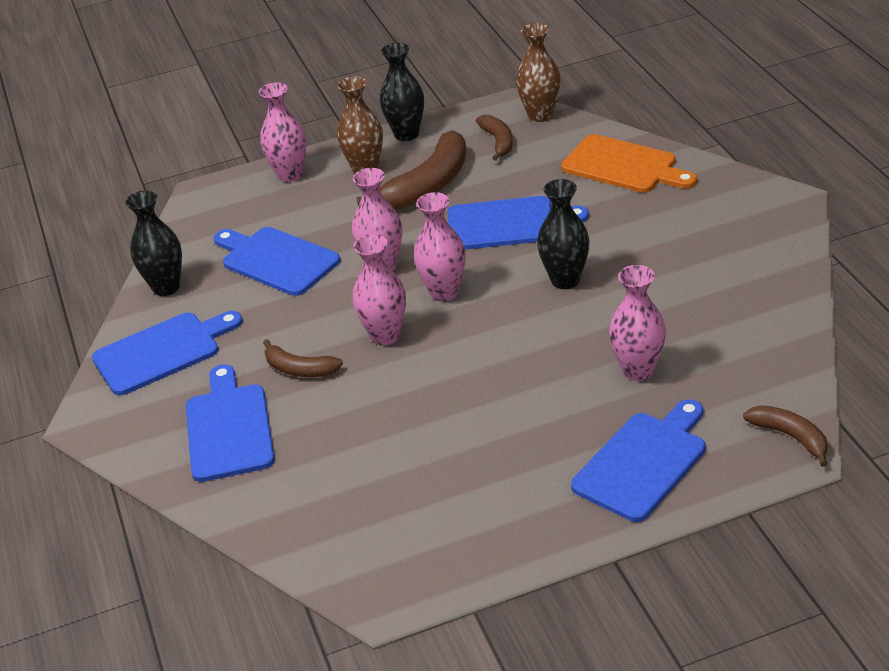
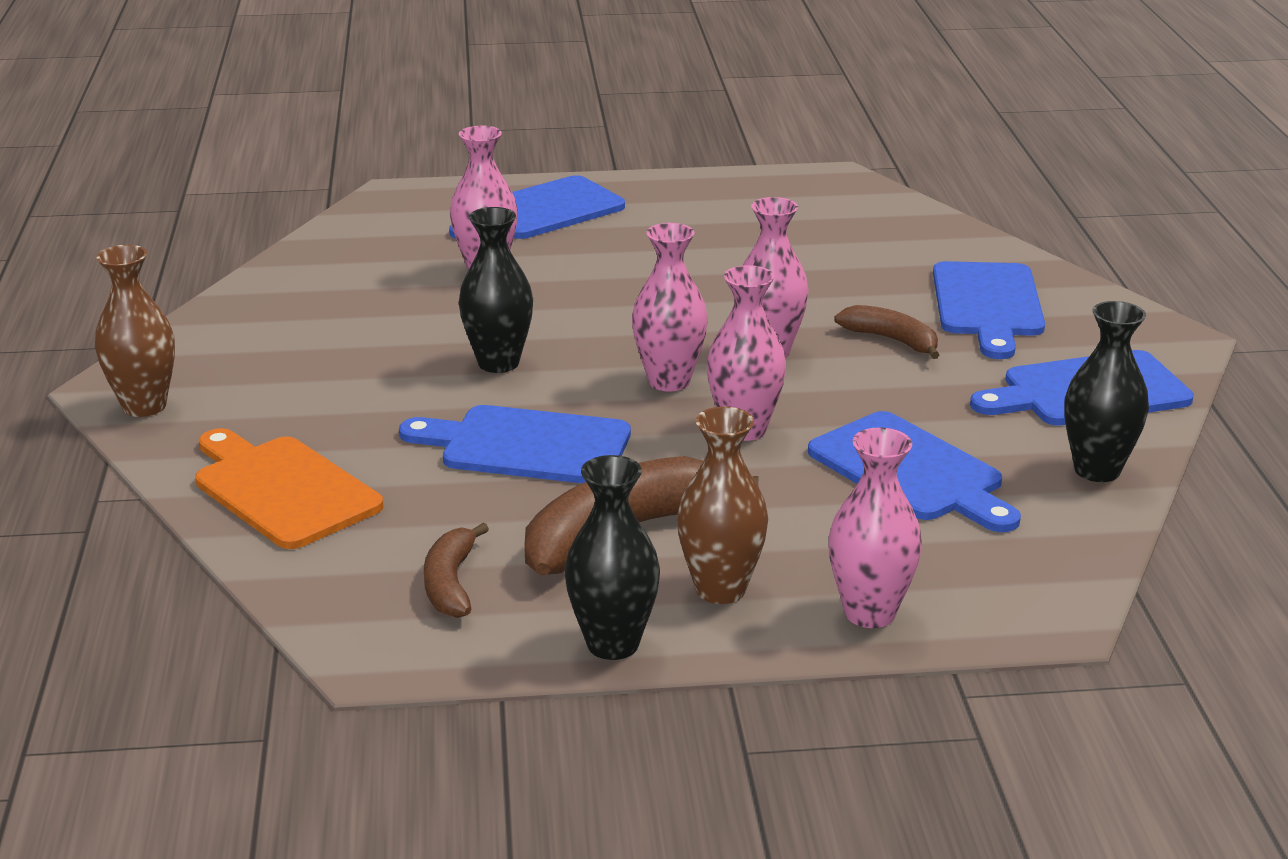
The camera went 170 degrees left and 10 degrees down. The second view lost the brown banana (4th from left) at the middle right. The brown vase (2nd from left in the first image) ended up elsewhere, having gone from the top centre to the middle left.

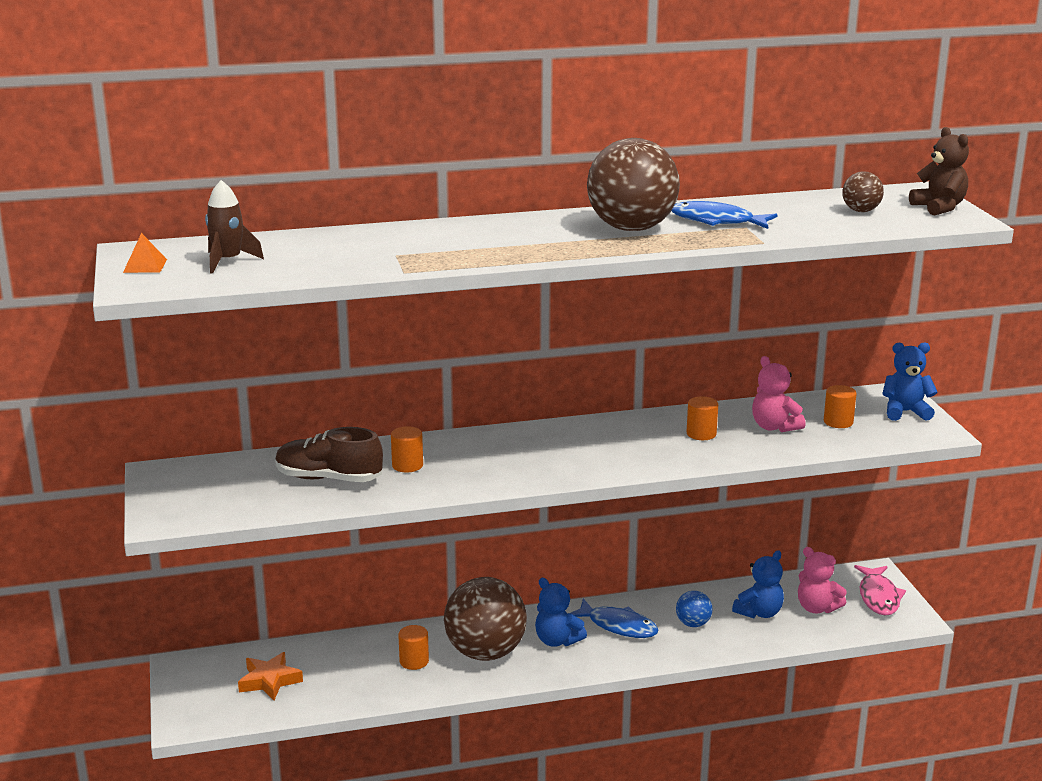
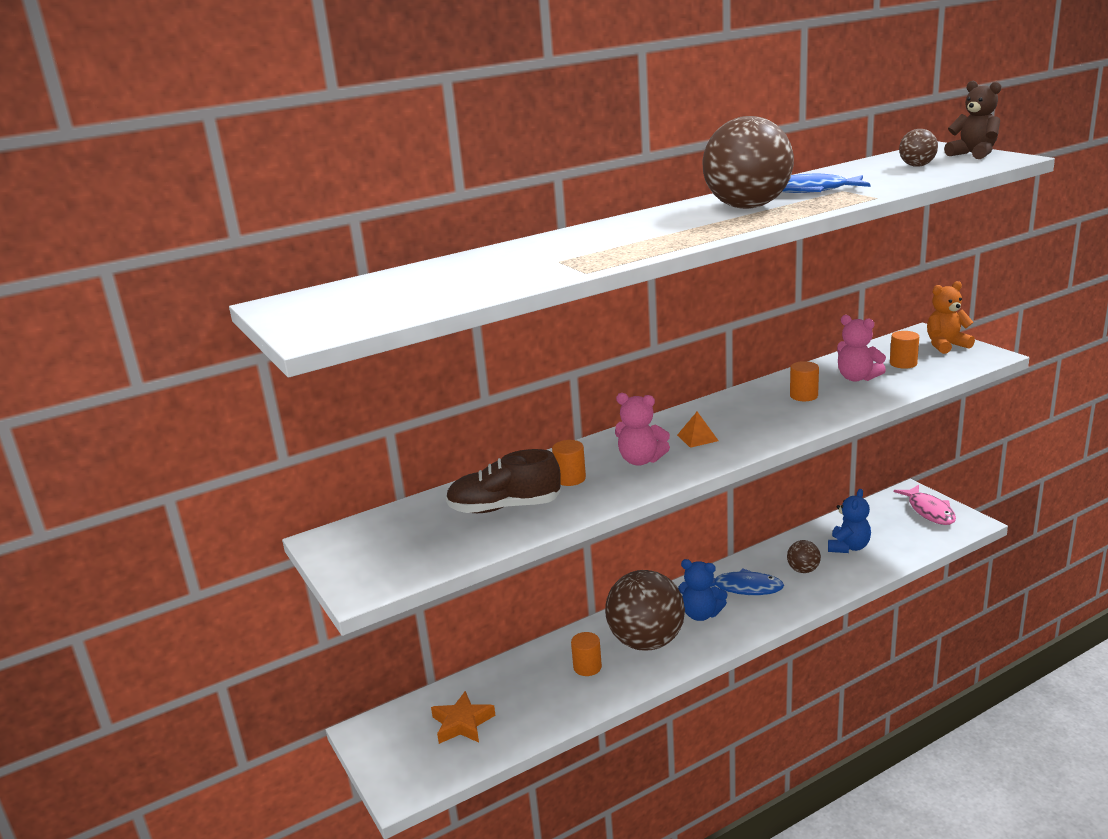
The camera went 15 degrees left and 0 degrees up. The second view lost the brown rocket at the top left. The orange pyramid ended up elsewhere, having gone from the top left to the centre. The pink teddy bear (2nd from left in the first image) ended up elsewhere, having gone from the bottom right to the centre. What was the blue ball at the bottom centre turned into the brown ball (3rd from left) at the middle right. What was the blue teddy bear (3rd from left) at the middle right turned into the orange teddy bear at the middle right.

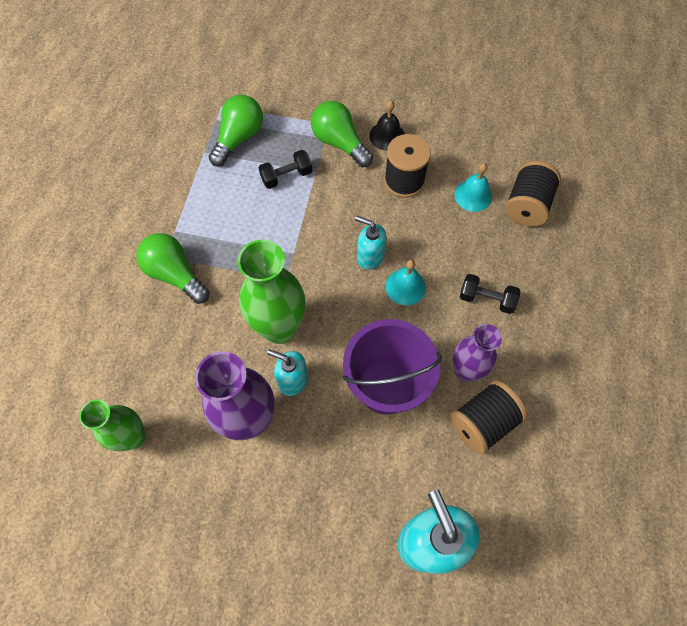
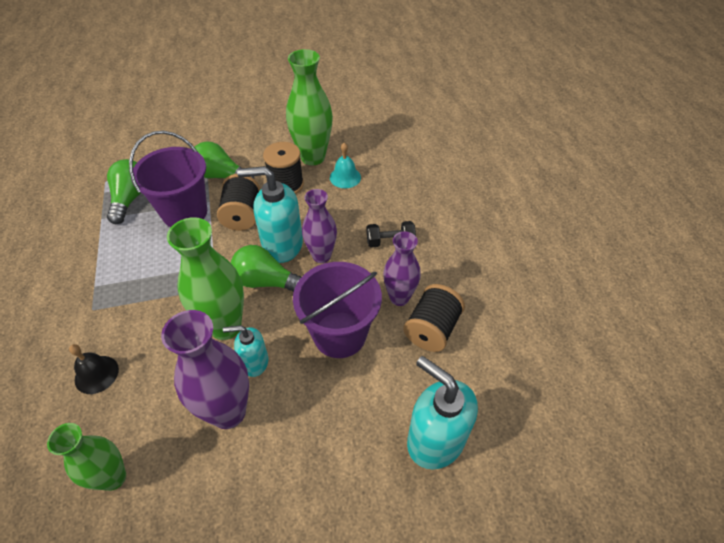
The camera went 25 degrees left and 15 degrees down. The second view gained the green vase (3rd from left) at the top centre. The green light bulb (1st from left in the first image) ended up elsewhere, having gone from the middle left to the centre. The black bell ended up elsewhere, having gone from the top centre to the bottom left. The black spool (3rd from left in the first image) ended up elsewhere, having gone from the top right to the middle left. Where the black dumbbell (1st from left) stood at the top centre, the purple bucket (1st from left) came to stand at the top left. Where the turquoise bell (1st from left) stood at the centre, the purple vase (2nd from left) came to stand at the centre. The size of the turquoise soap dispenser (2nd from left) at the centre changed by a factor of 1.75.

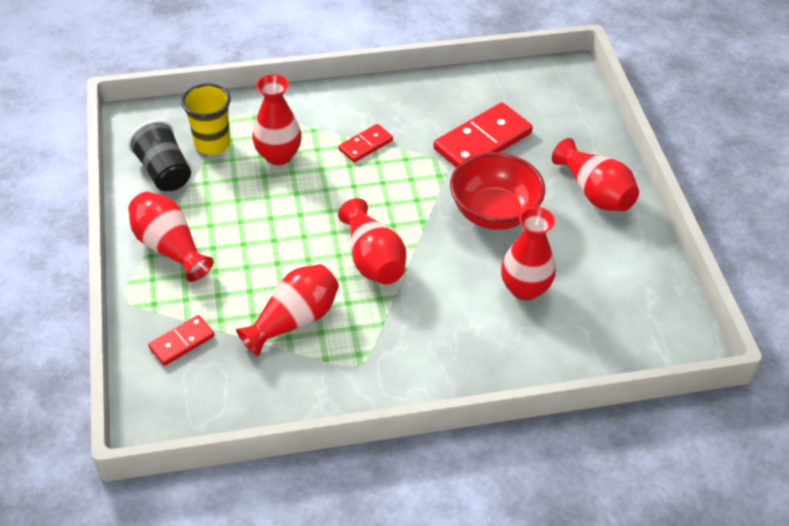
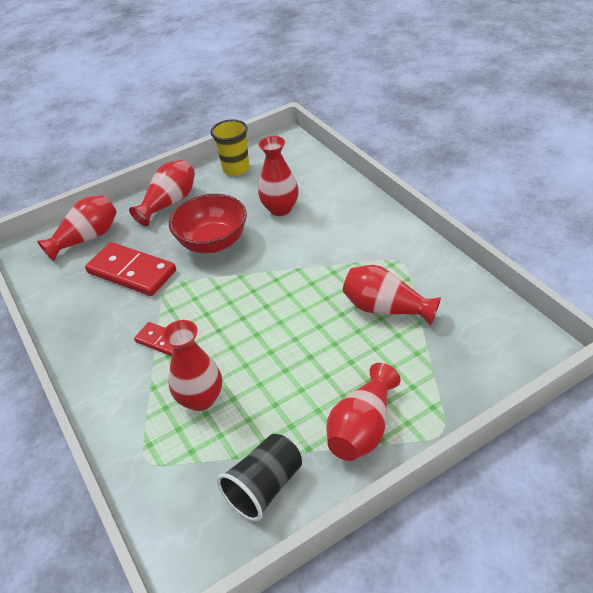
The camera went 105 degrees left and 5 degrees down. The second view lost the red domino (1st from left) at the middle left. The yellow cup ended up elsewhere, having gone from the top left to the top centre. The red vase (4th from left in the first image) ended up elsewhere, having gone from the centre to the middle left.

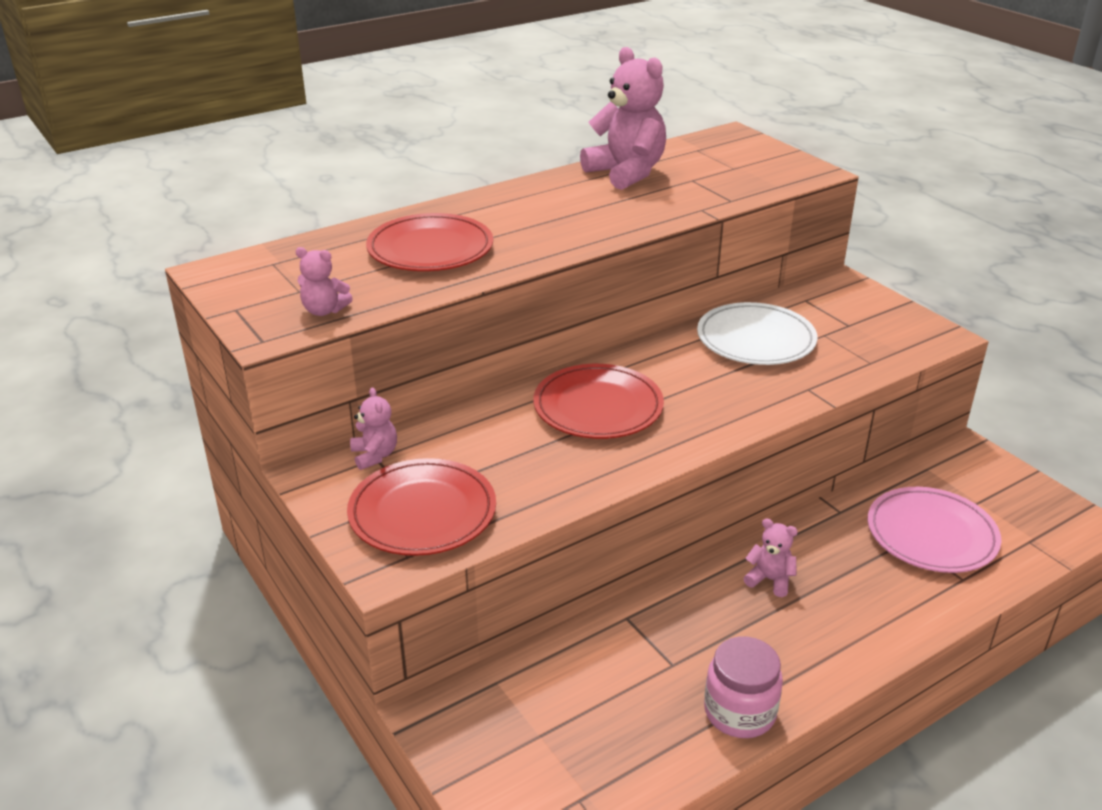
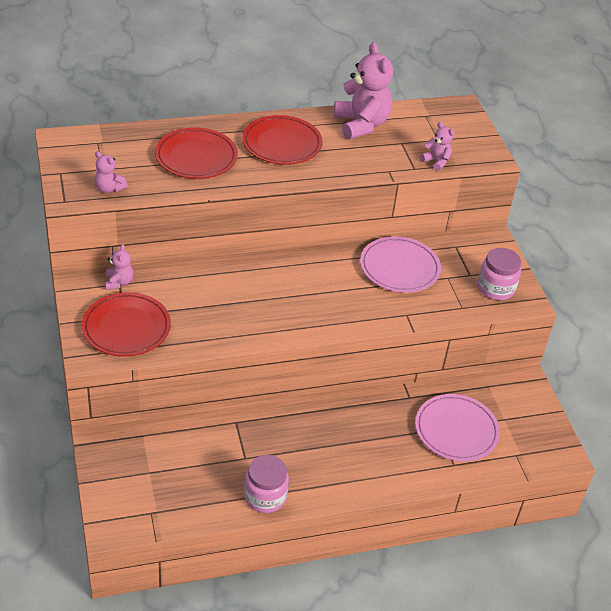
The camera went 15 degrees right and 10 degrees up. The second view gained the pink jar (2nd from left) at the middle right. The red plate (3rd from left) ended up elsewhere, having gone from the centre to the top centre. The pink teddy bear (4th from left) ended up elsewhere, having gone from the bottom right to the top right. What was the white plate at the middle right turned into the pink plate (1st from left) at the centre.

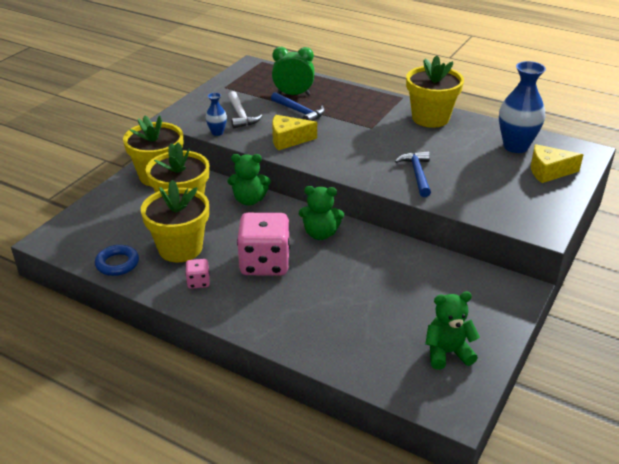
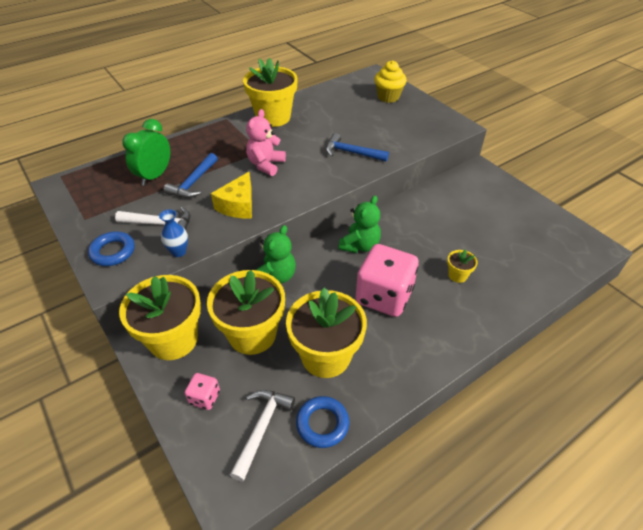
The camera went 65 degrees left and 10 degrees up. The second view lost the green teddy bear (3rd from left) at the bottom right. The second view lost the blue vase (2nd from left) at the top right. The second view gained the blue ring (1st from left) at the middle left. The second view gained the white hammer (2nd from left) at the bottom centre. The second view gained the pink teddy bear at the top centre. The second view gained the yellow flower pot (5th from left) at the middle right. The pink dice (1st from left) ended up elsewhere, having gone from the middle left to the bottom left. Where the yellow cheese (2nd from left) stood at the middle right, the yellow cupcake came to stand at the top centre. The blue hammer (1st from left) at the top centre ended up facing another way, 135 degrees clockwise from before.

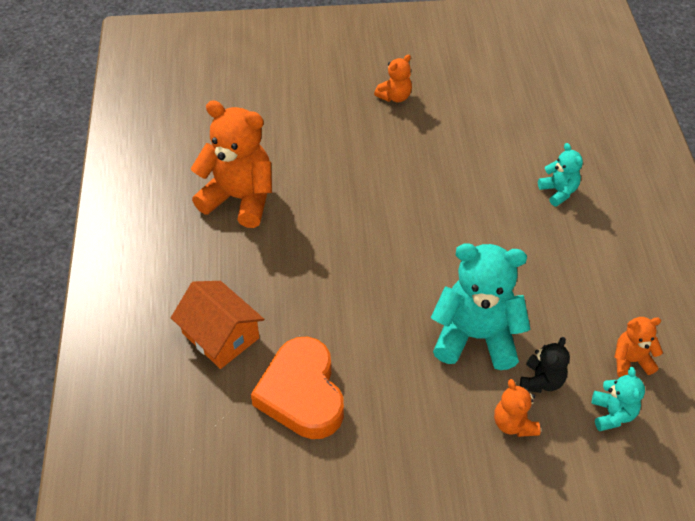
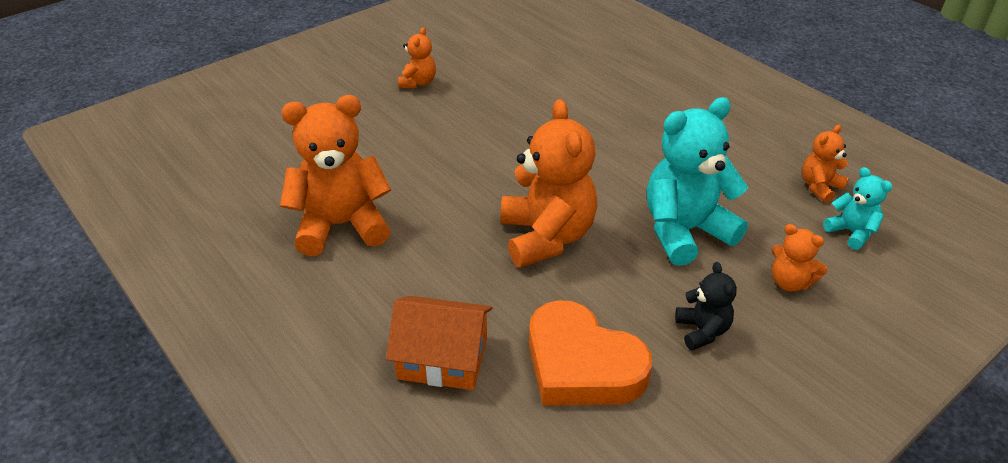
The camera went 35 degrees left and 10 degrees down. The second view lost the turquoise teddy bear (2nd from left) at the middle right. The second view gained the orange teddy bear (3rd from left) at the centre. The black teddy bear ended up elsewhere, having gone from the bottom right to the middle right.

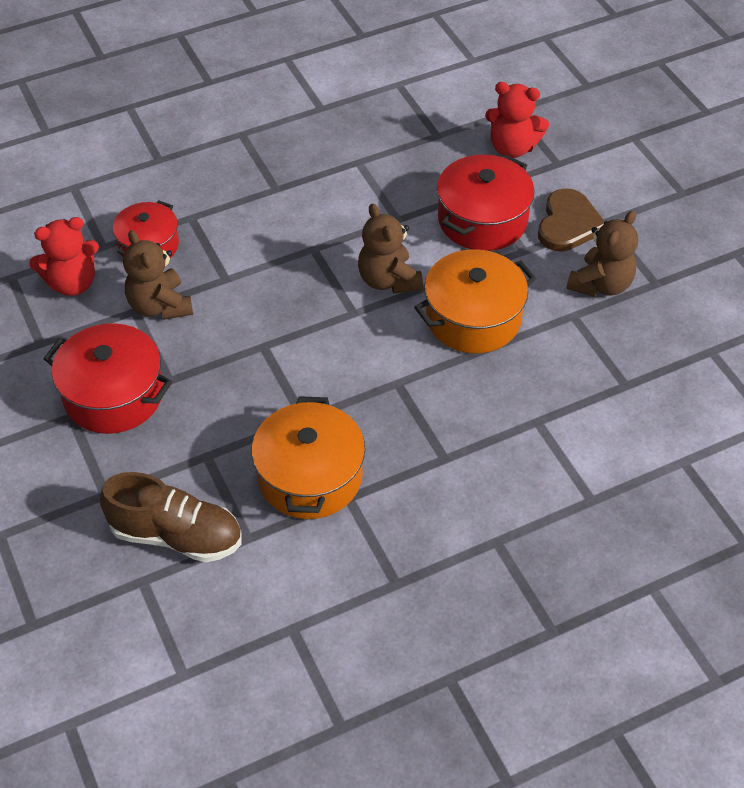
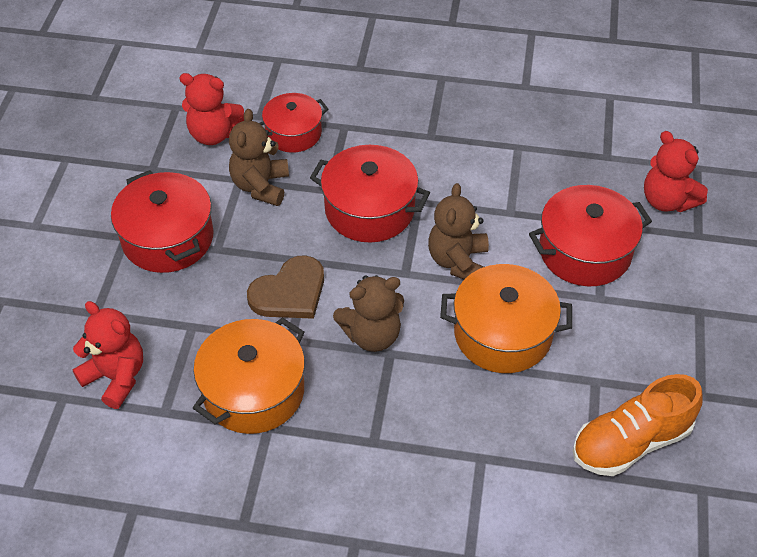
The camera went 35 degrees right and 0 degrees up. The second view gained the red pot (3rd from left) at the centre. The second view gained the orange shoe at the bottom right. The brown heart ended up elsewhere, having gone from the top right to the centre. The brown teddy bear (3rd from left in the first image) ended up elsewhere, having gone from the top right to the centre. Where the brown shoe stood at the middle left, the red teddy bear (1st from left) came to stand at the middle left.

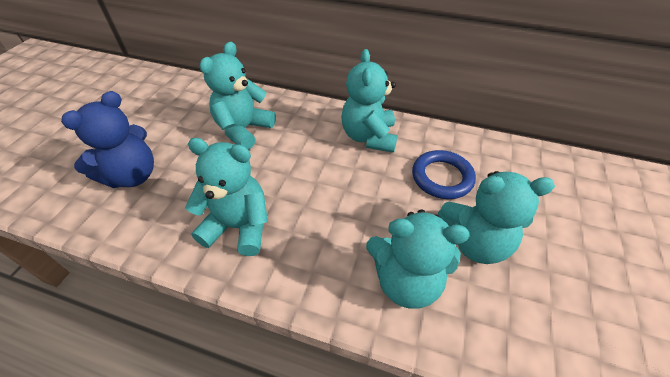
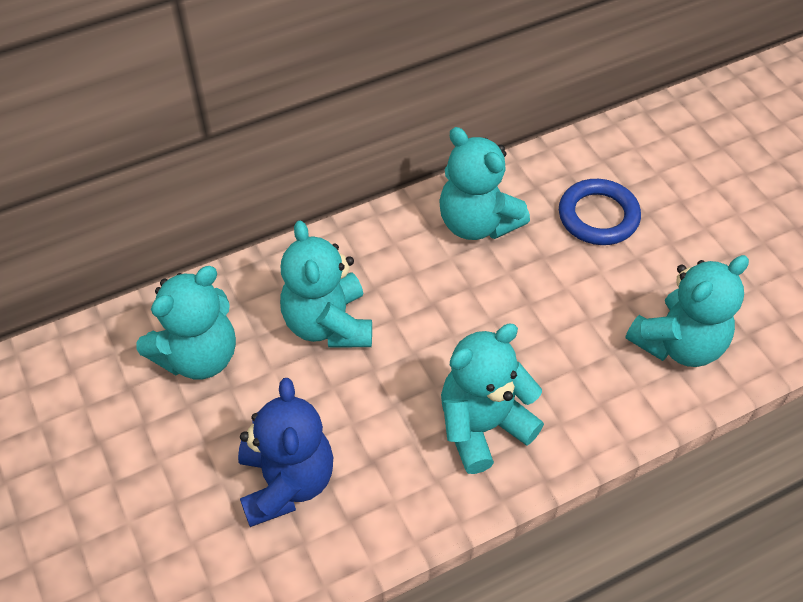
The camera went 45 degrees left and 5 degrees up. The turquoise teddy bear (5th from left in the first image) ended up elsewhere, having gone from the middle right to the middle left.

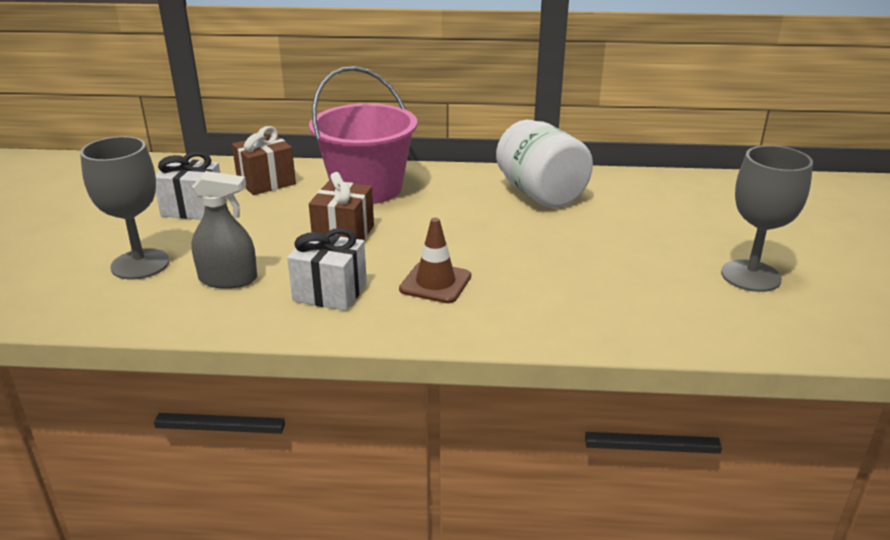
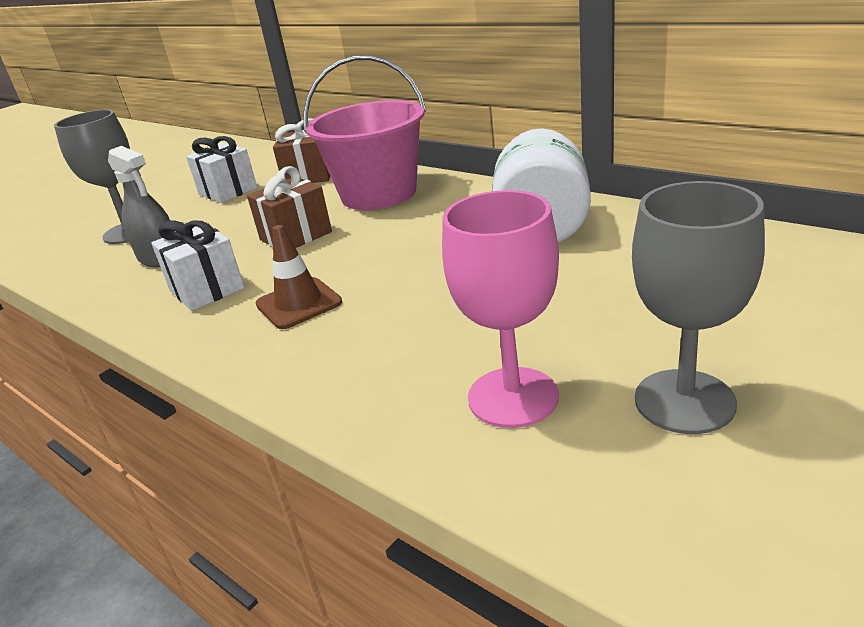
The camera went 40 degrees right and 0 degrees up. The second view gained the pink goblet at the centre.

